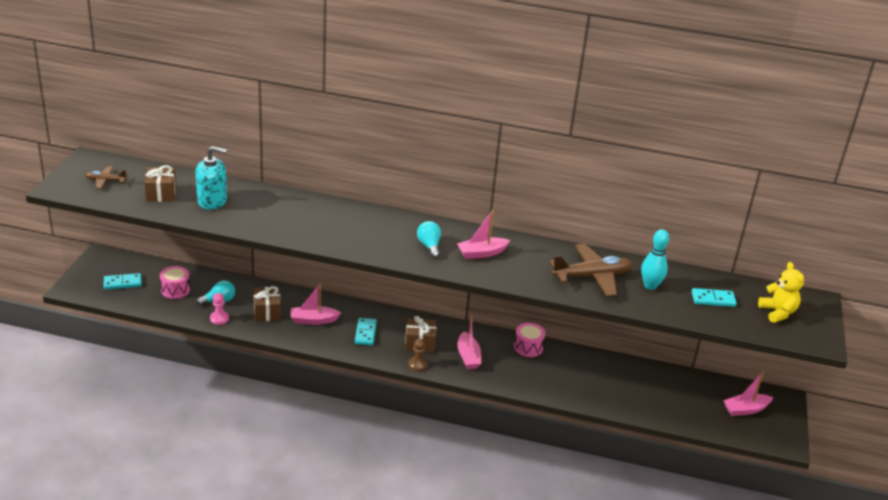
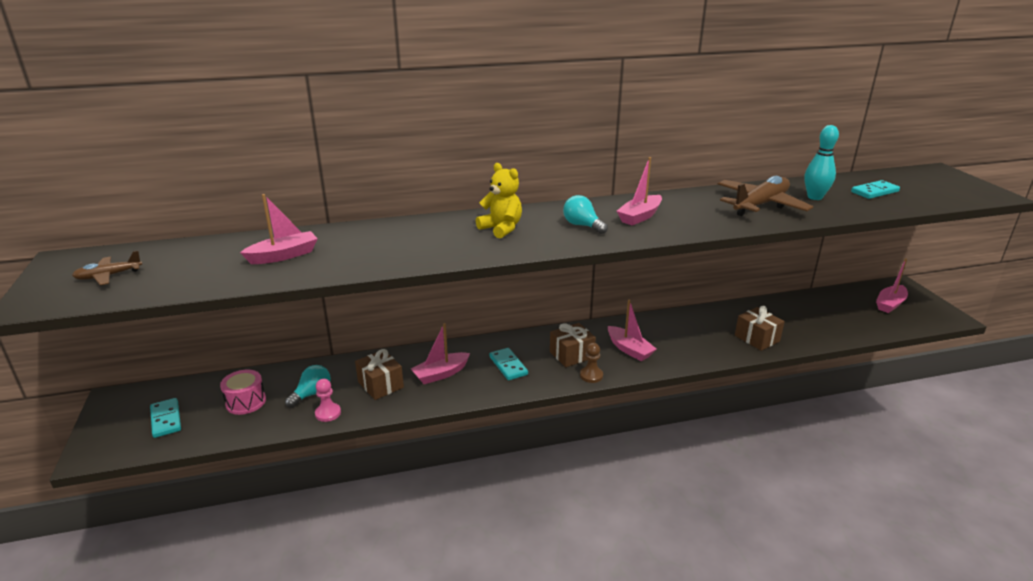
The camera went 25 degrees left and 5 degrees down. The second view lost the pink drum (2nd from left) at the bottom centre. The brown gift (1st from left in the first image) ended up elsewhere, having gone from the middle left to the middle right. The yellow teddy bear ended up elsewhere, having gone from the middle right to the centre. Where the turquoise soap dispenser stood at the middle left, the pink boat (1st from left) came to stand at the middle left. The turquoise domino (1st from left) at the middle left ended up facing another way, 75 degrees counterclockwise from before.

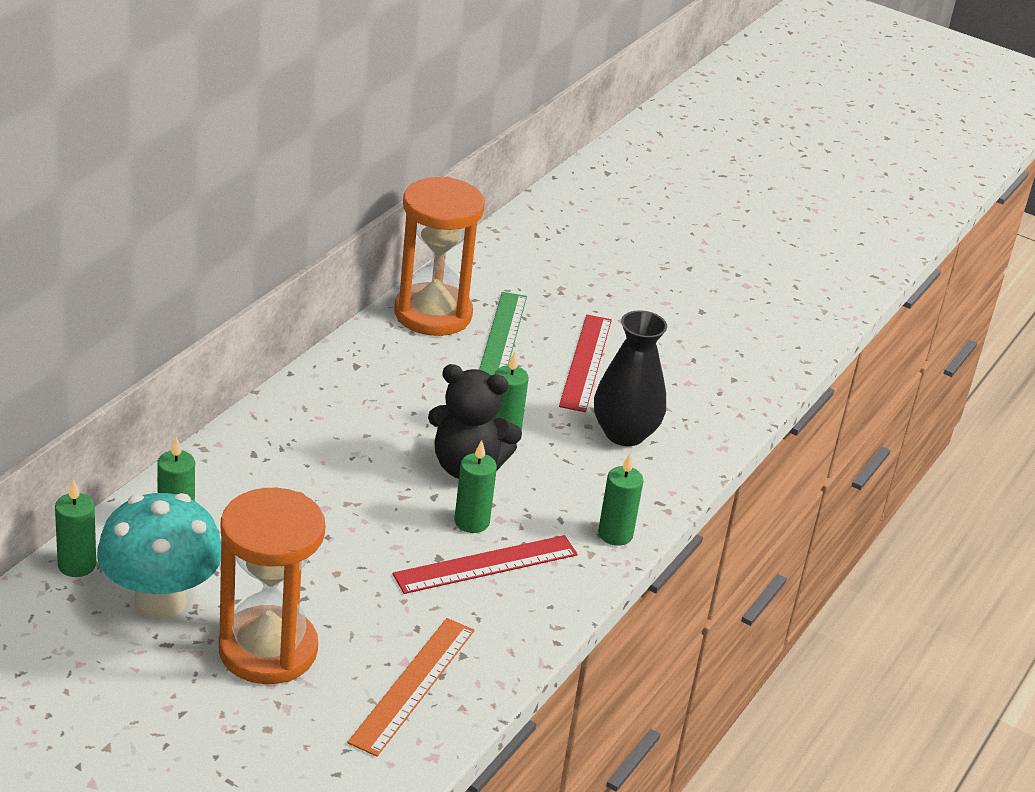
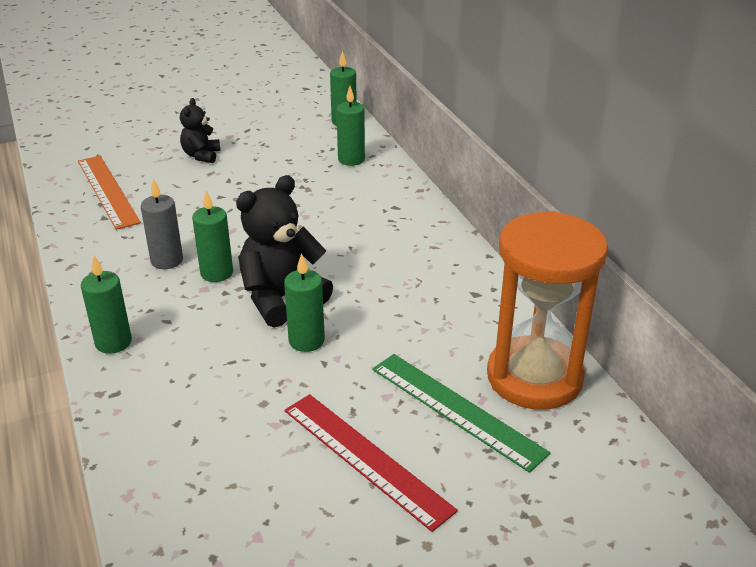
The camera went 130 degrees right and 0 degrees up. The second view lost the turquoise mushroom at the bottom left. The second view lost the black vase at the centre. Where the orange hourglass (1st from left) stood at the bottom left, the black teddy bear (1st from left) came to stand at the top left. Where the red ruler (1st from left) stood at the bottom centre, the grey candle came to stand at the middle left.

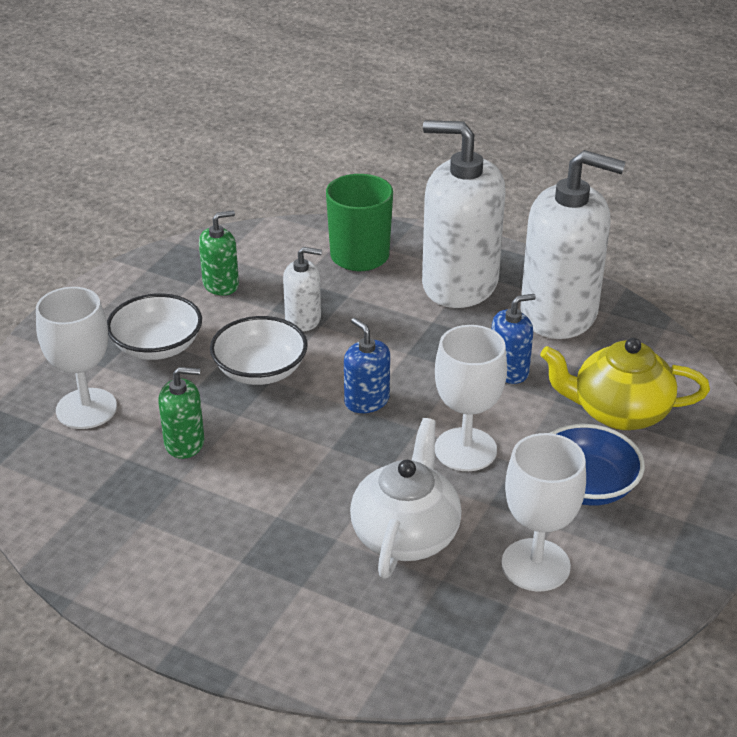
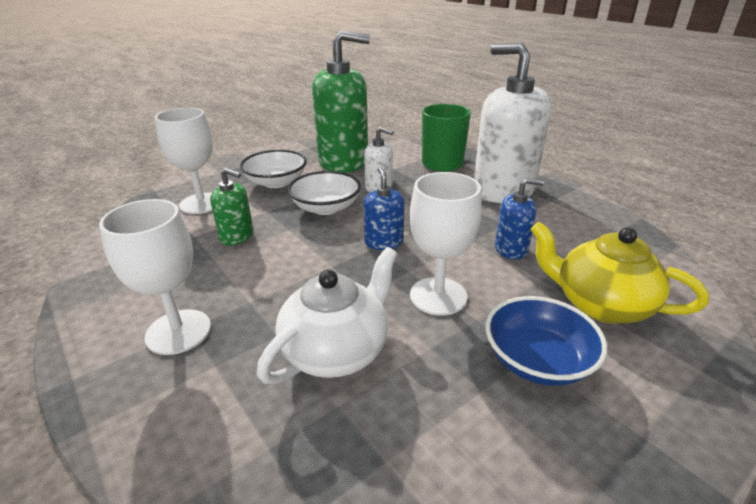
The camera went 25 degrees right and 5 degrees down. The second view lost the white soap dispenser (3rd from left) at the top right. The white goblet (3rd from left in the first image) ended up elsewhere, having gone from the bottom right to the middle left. The size of the green soap dispenser (2nd from left) at the middle left changed by a factor of 2.15.

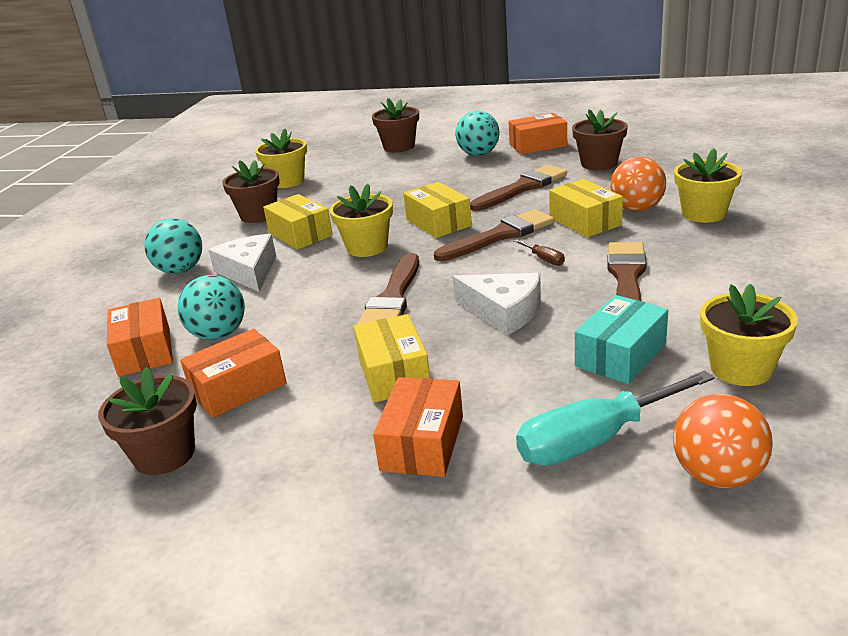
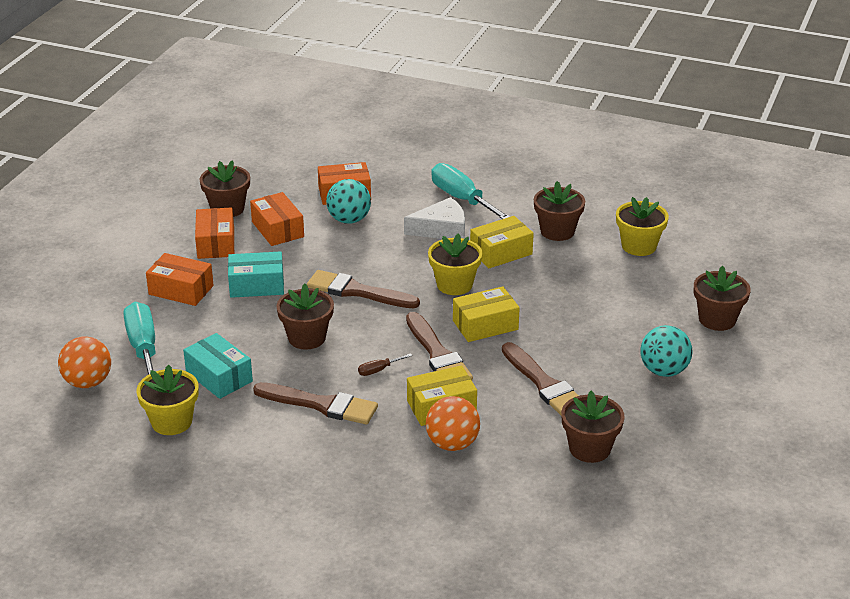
The camera went 95 degrees right and 5 degrees up. The second view lost the yellow flower pot (3rd from left) at the top right. The orange box (4th from left in the first image) ended up elsewhere, having gone from the top centre to the middle left. Where the turquoise ball (1st from left) stood at the middle left, the turquoise screwdriver (2nd from left) came to stand at the top centre. Where the white cheese (2nd from left) stood at the centre, the brown flower pot (2nd from left) came to stand at the centre. What was the yellow box (2nd from left) at the centre turned into the turquoise box (2nd from left) at the middle left.

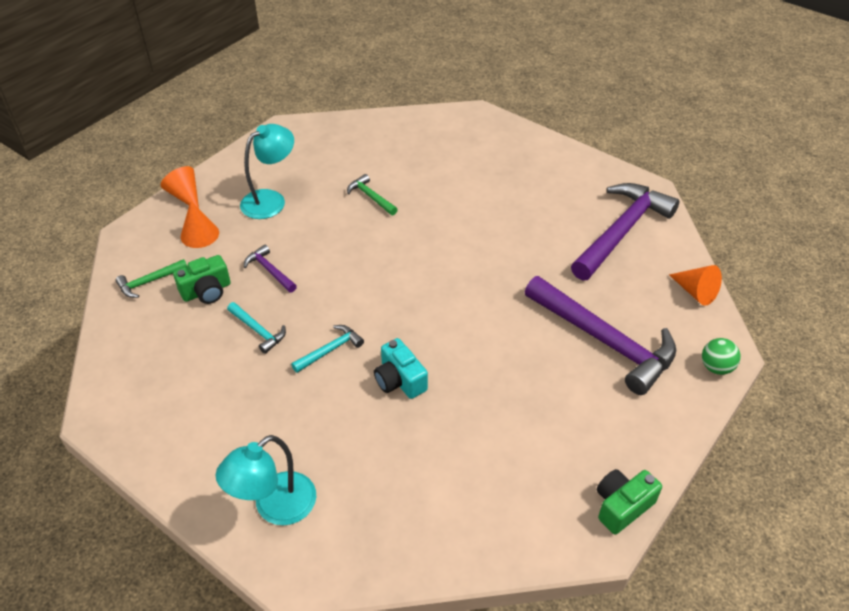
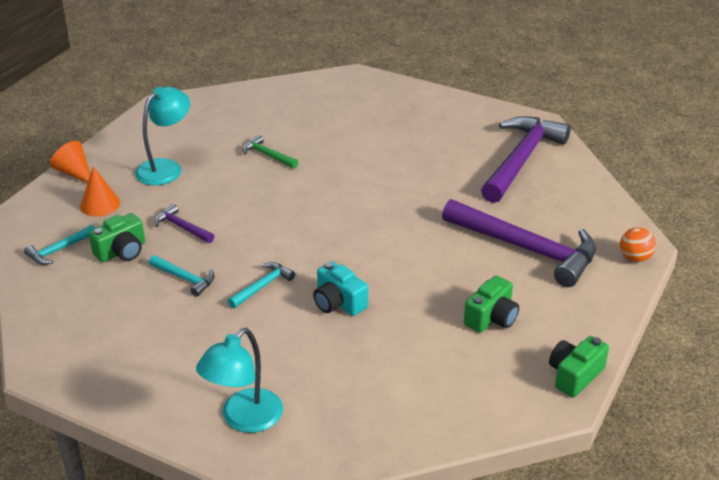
The camera went 10 degrees left and 10 degrees down. The second view lost the orange cone (3rd from left) at the middle right. The second view gained the green camera (2nd from left) at the middle right. What was the green hammer (1st from left) at the middle left turned into the turquoise hammer (1st from left) at the middle left. What was the green ball at the middle right turned into the orange ball at the middle right.

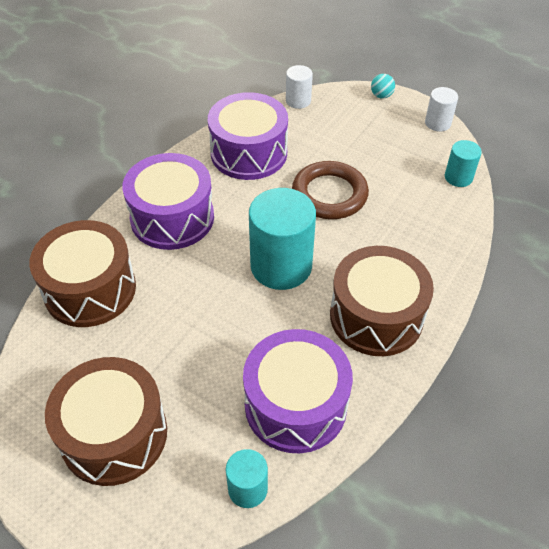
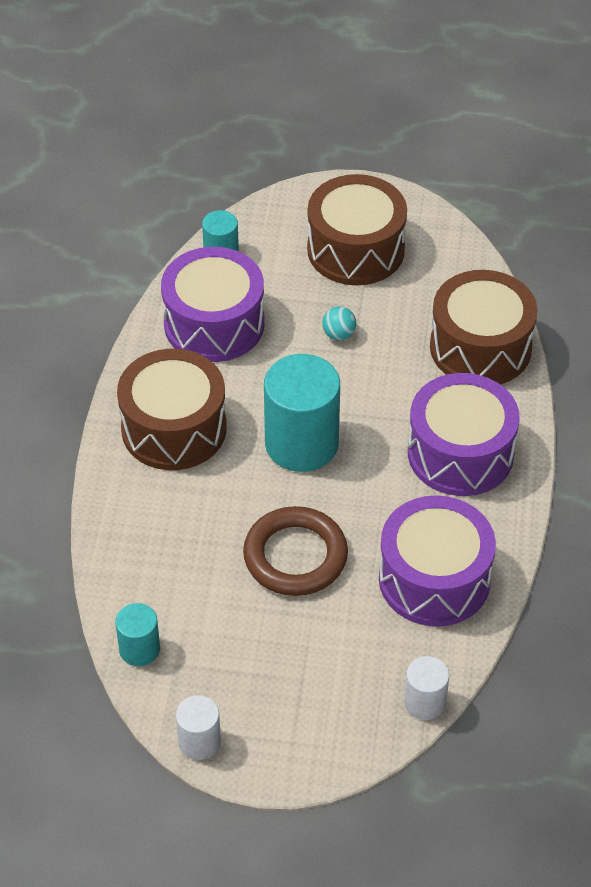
The camera went 155 degrees right and 0 degrees up. The turquoise ball ended up elsewhere, having gone from the top right to the centre.

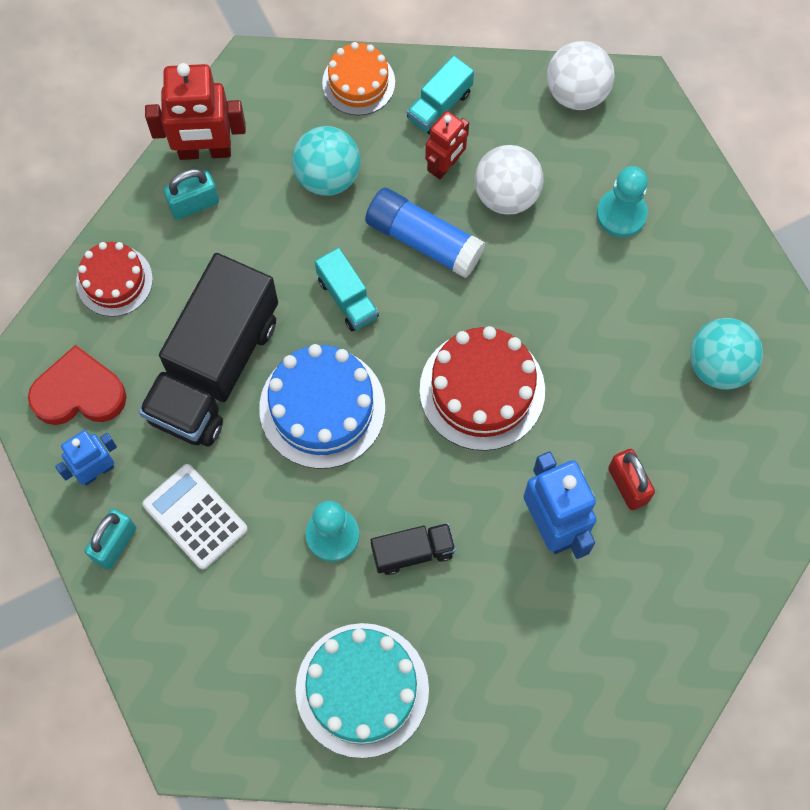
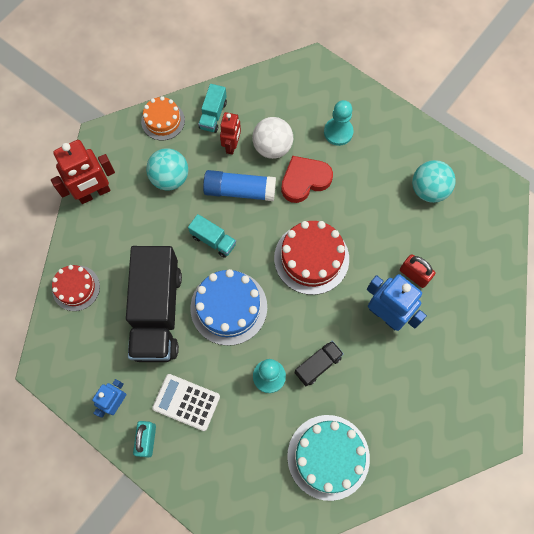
The camera went 25 degrees left and 0 degrees up. The second view lost the turquoise padlock (2nd from left) at the top left. The second view lost the white ball (2nd from left) at the top right. The red heart ended up elsewhere, having gone from the middle left to the centre.

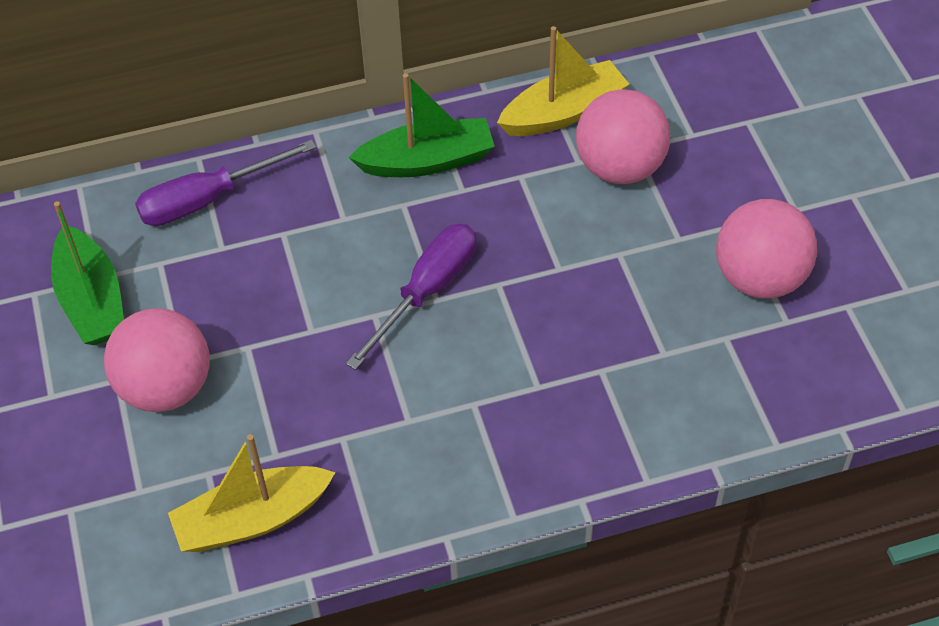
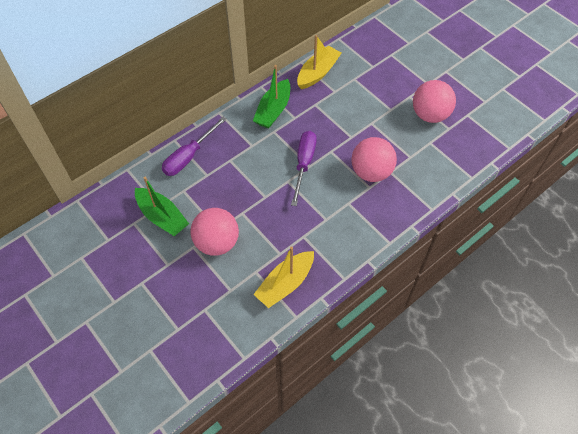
The camera went 25 degrees left and 5 degrees up. The pink ball (2nd from left) ended up elsewhere, having gone from the top centre to the centre. The green boat (2nd from left) at the top centre ended up facing another way, 150 degrees clockwise from before.

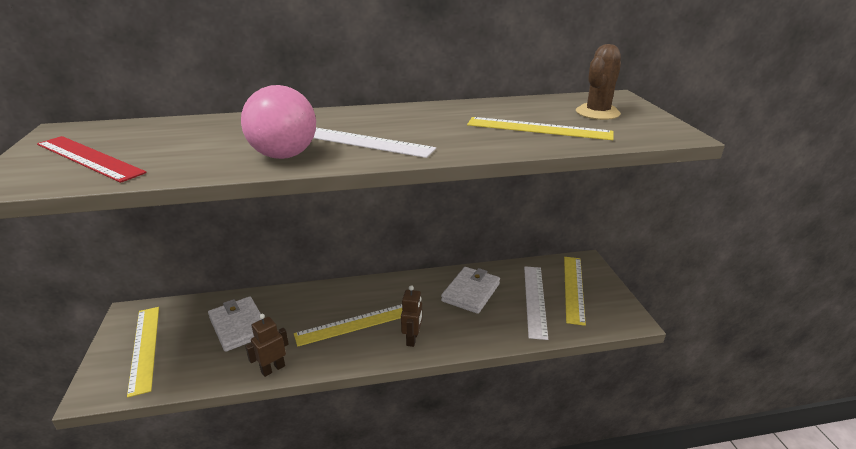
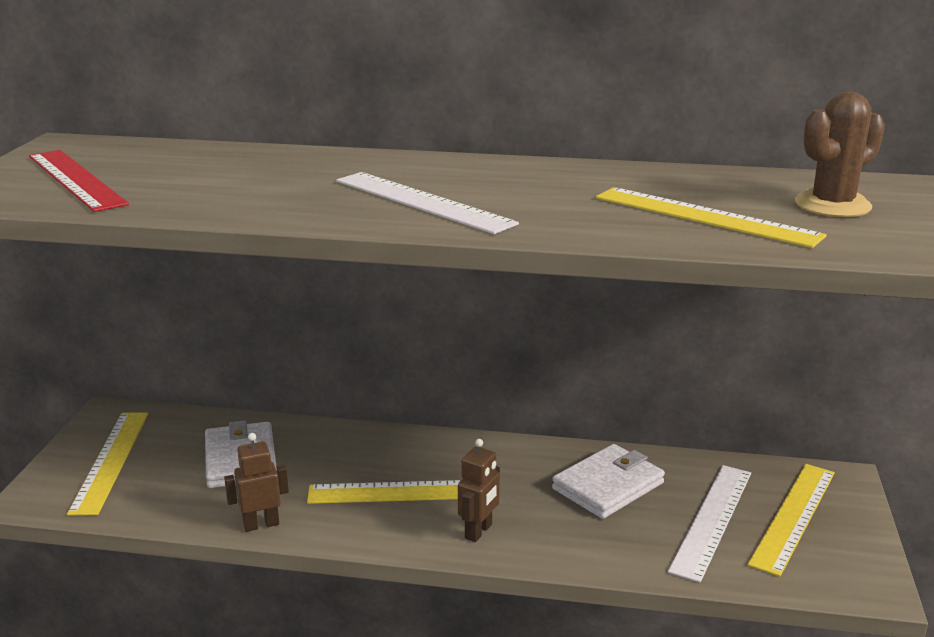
The camera went 20 degrees right and 5 degrees down. The second view lost the pink ball at the top left.

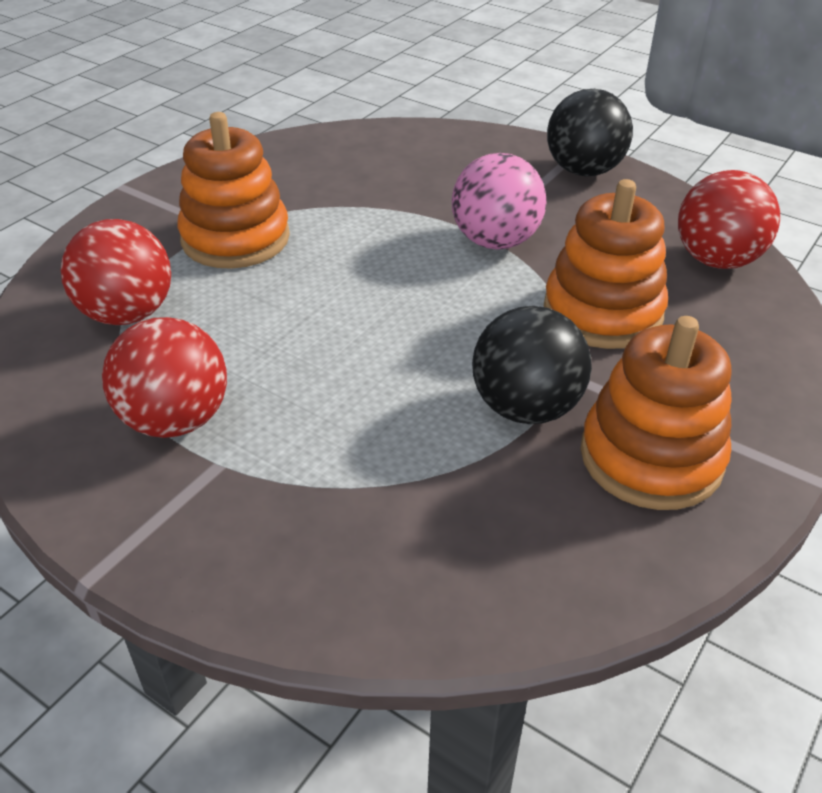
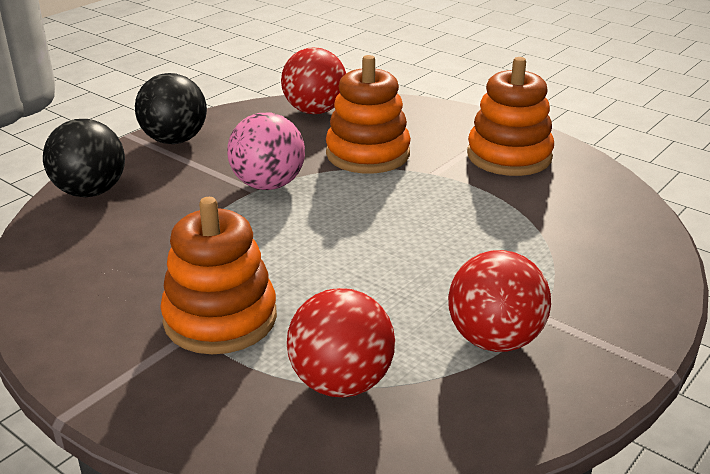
The camera went 85 degrees left and 10 degrees down. The black ball (1st from left) ended up elsewhere, having gone from the centre to the middle left.

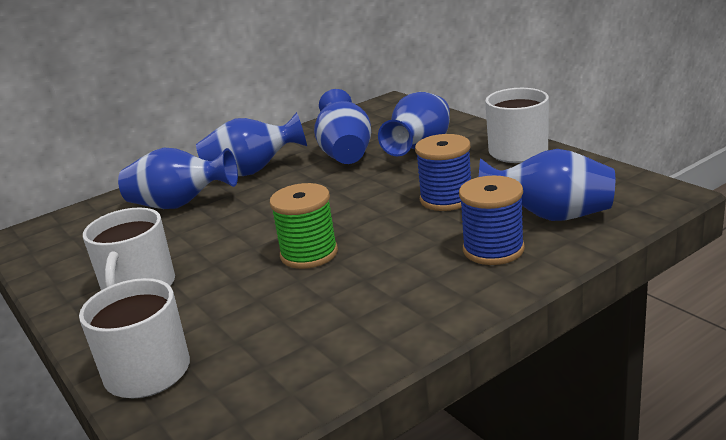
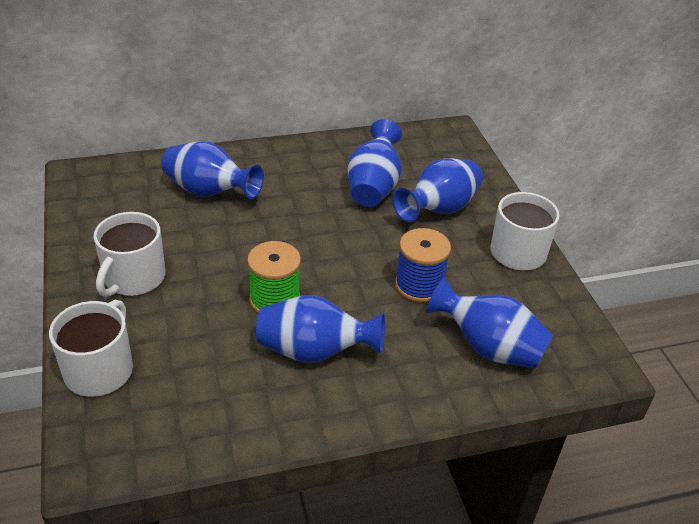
The camera went 15 degrees right and 15 degrees up. The second view lost the blue spool (2nd from left) at the middle right. The blue vase (2nd from left) ended up elsewhere, having gone from the top centre to the centre.

